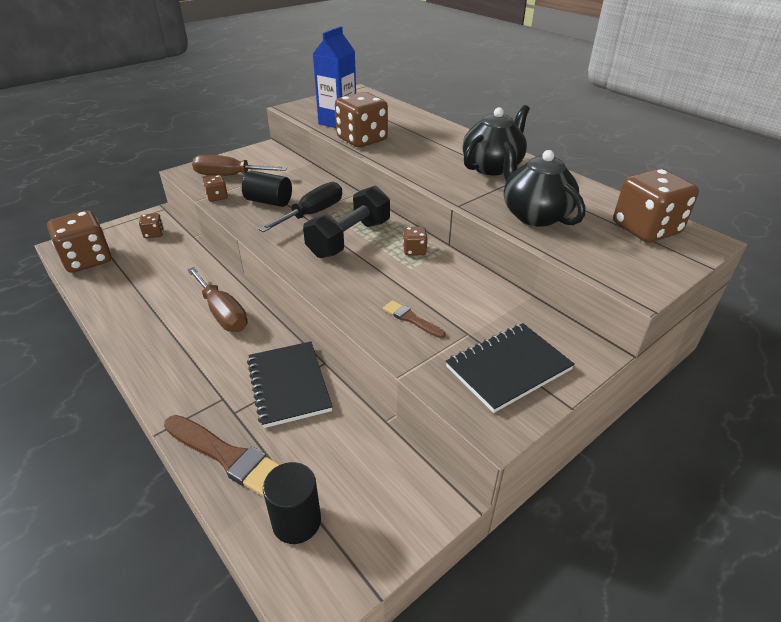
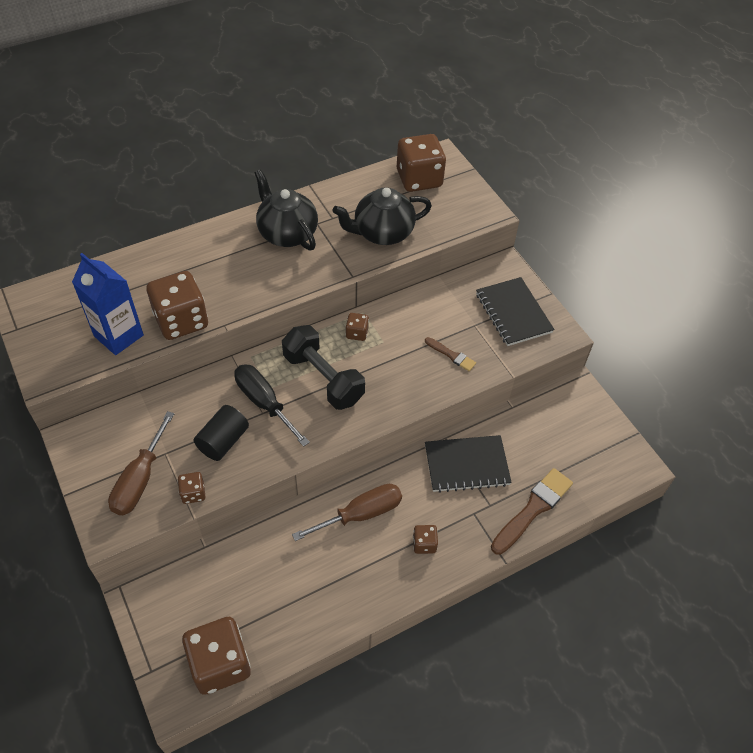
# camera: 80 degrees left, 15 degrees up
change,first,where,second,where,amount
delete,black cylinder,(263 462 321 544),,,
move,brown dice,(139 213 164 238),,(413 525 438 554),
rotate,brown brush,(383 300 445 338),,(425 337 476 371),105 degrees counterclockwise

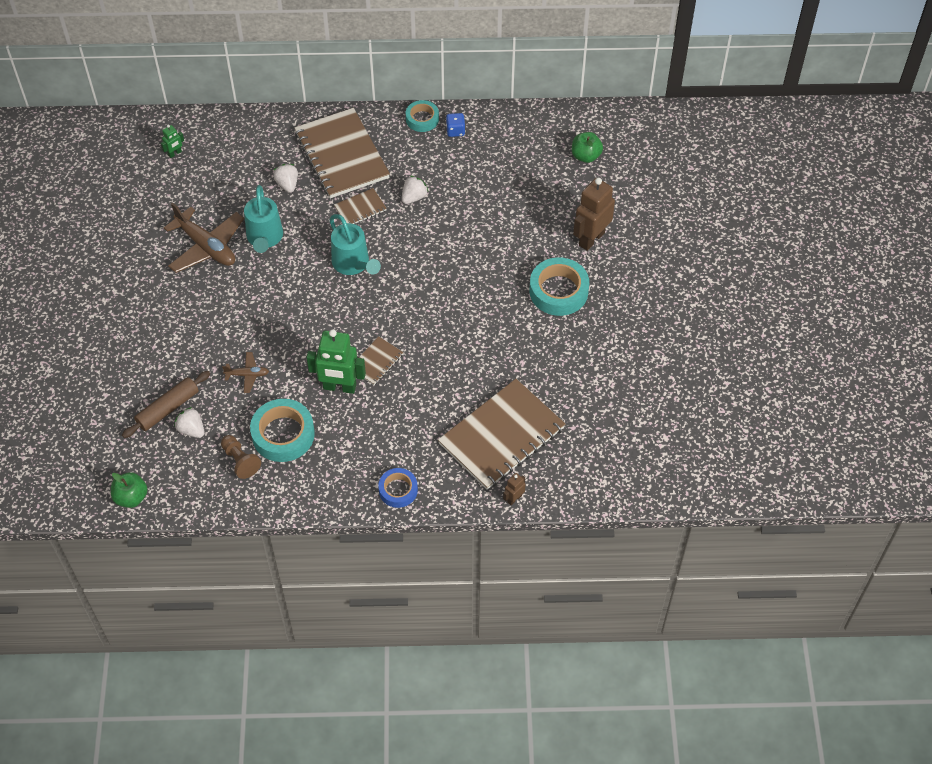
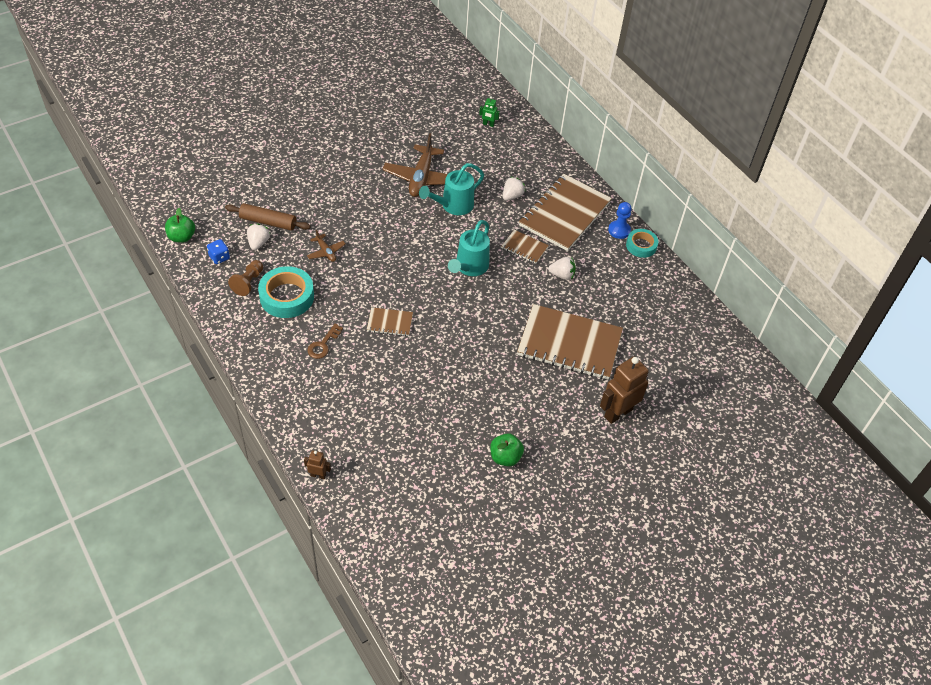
# camera: 55 degrees right, 5 degrees down
change,first,where,second,where,amount
delete,green robot,(306 329 366 394),,,
delete,blue tape,(378 468 418 508),,,
delete,turquoise tape,(530 258 589 316),,,
insert,,,brown key,(307 324 343 359),
insert,,,blue pawn,(608 202 632 239),
move,brown notebook,(438 379 565 490),,(517 304 623 380),
move,blue dice,(446 113 465 137),,(207 239 230 264),
move,green apple,(572 132 603 163),,(490 433 524 467),
rotate,brown robot,(573 178 615 251),,(600 356 648 424),45 degrees counterclockwise

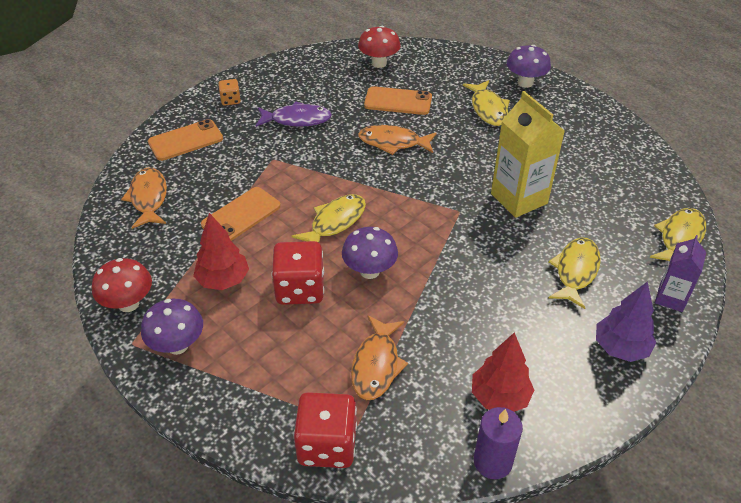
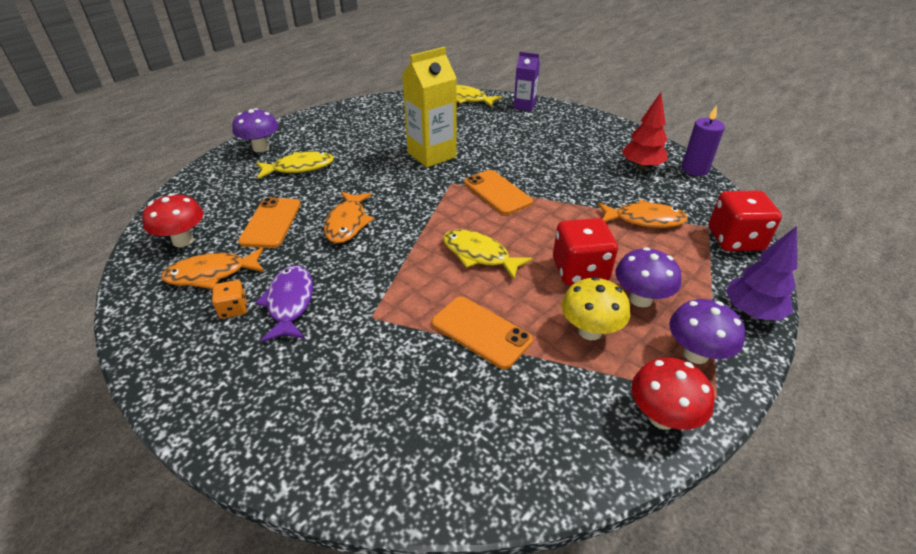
# camera: 95 degrees left, 5 degrees down
change,first,where,second,where,amount
delete,yellow fish,(549 237 601 309),,,
move,orange fish,(121 168 167 229),,(161 247 264 289),
move,orange phone,(148 119 223 161),,(464 170 533 215),
move,orange dice,(218 79 241 106),,(212 280 247 319),
move,purple mushroom,(342 227 398 279),,(616 247 681 307),
move,purple tree,(596 281 656 362),,(726 226 797 321),
replace,red tree,(193 213 249 290),yellow mushroom,(561 277 630 340),

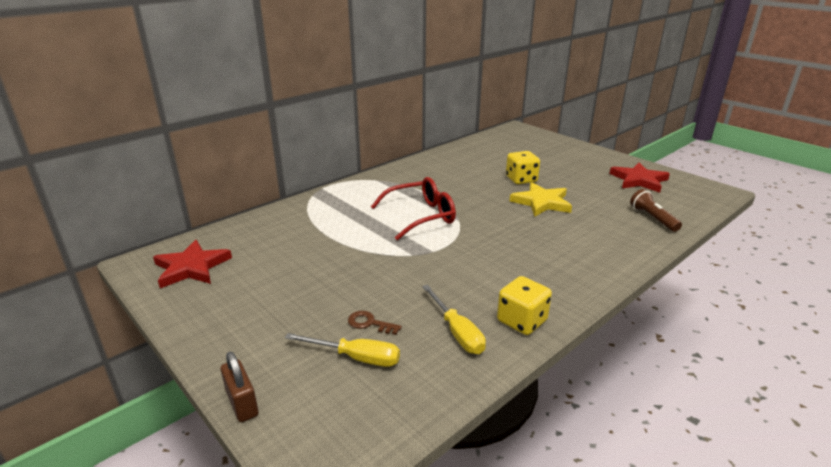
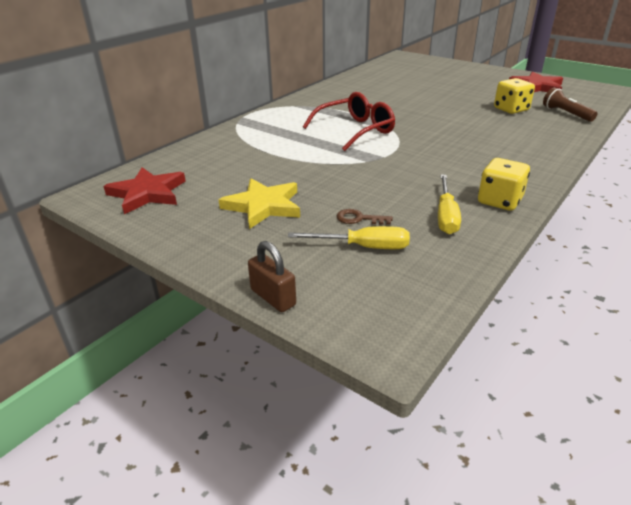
# camera: 10 degrees left, 5 degrees up
change,first,where,second,where,amount
move,yellow dice,(506 151 540 184),,(494 78 535 114),
move,yellow star,(510 182 572 217),,(219 178 300 229),
rotate,yellow screwdriver,(422 284 486 354),,(438 174 461 234),45 degrees clockwise

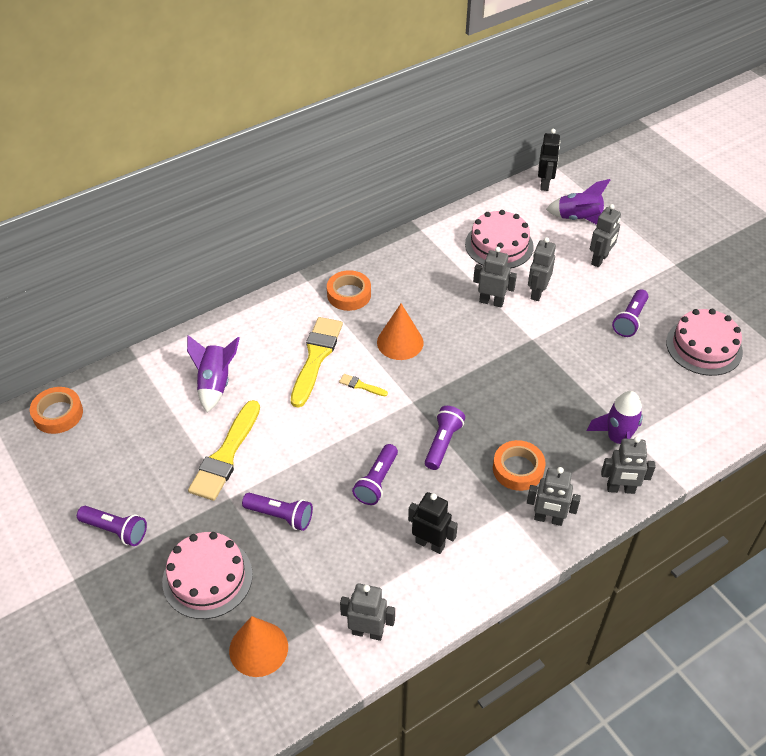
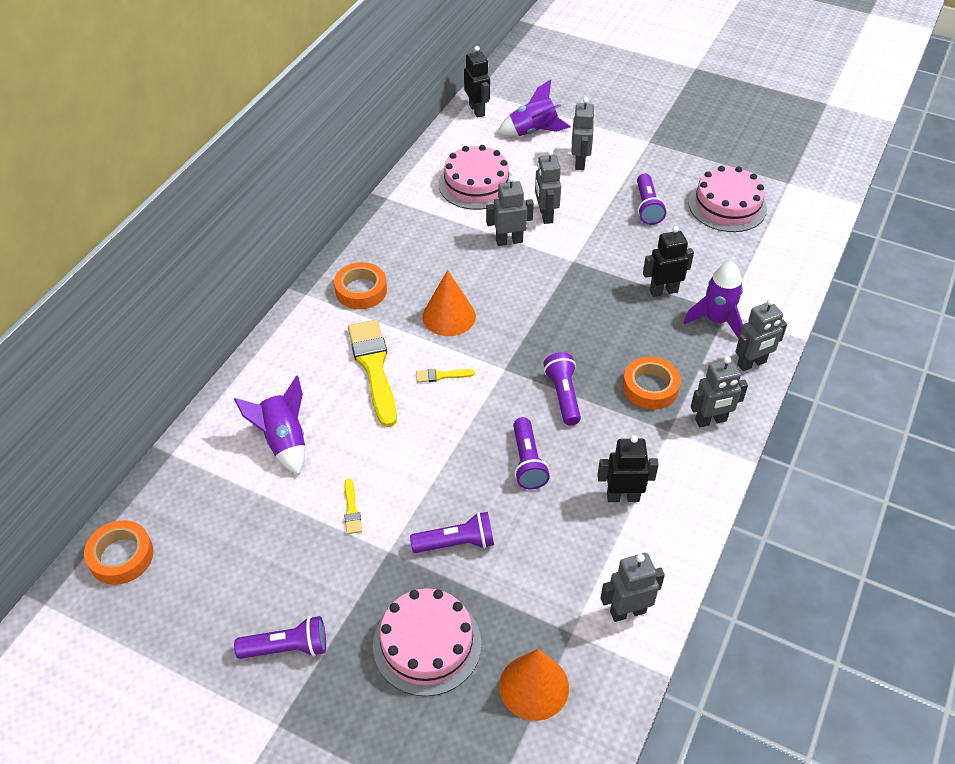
# camera: 30 degrees left, 0 degrees up
change,first,where,second,where,amount
insert,,,black robot,(643 226 694 297),
resize,yellow brush,(188 400 260 501),,(344 479 362 534),x0.43

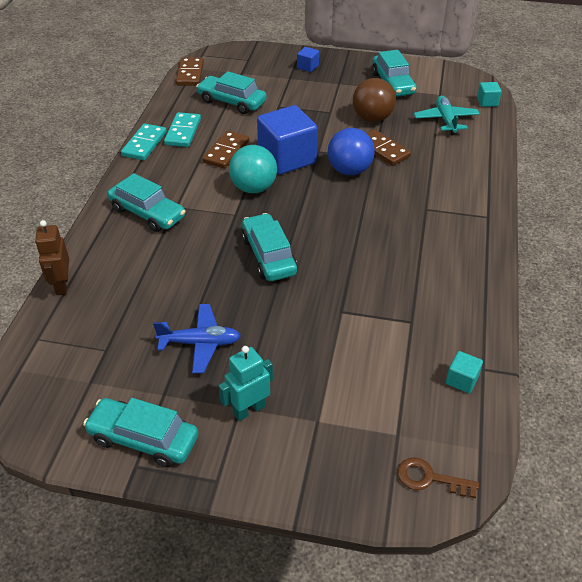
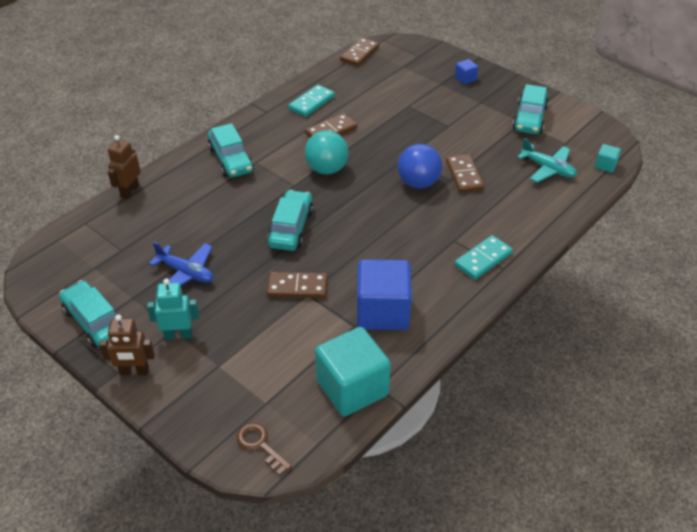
# camera: 30 degrees right, 0 degrees up
change,first,where,second,where,amount
delete,turquoise car,(196 71 267 114),,,
delete,brown ball,(353 78 396 122),,,
insert,,,brown robot,(99 314 155 375),
insert,,,brown domino,(267 272 327 298),
move,turquoise domino,(121 123 167 160),,(455 235 513 280),
move,blue cube,(257 105 318 175),,(357 259 412 330),
rotate,turquoise plane,(414 96 480 135),,(517 138 577 182),105 degrees clockwise
resize,turquoise cube,(446 351 483 393),,(315 327 391 416),x2.28

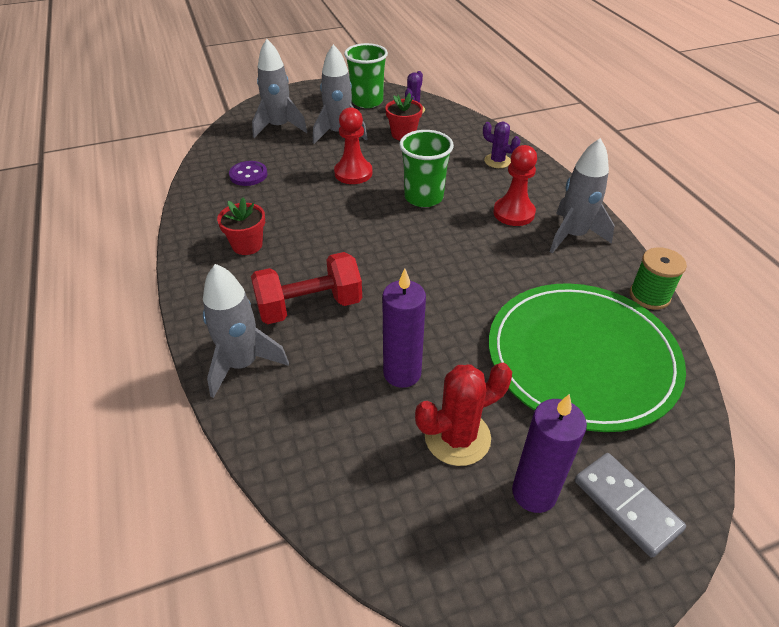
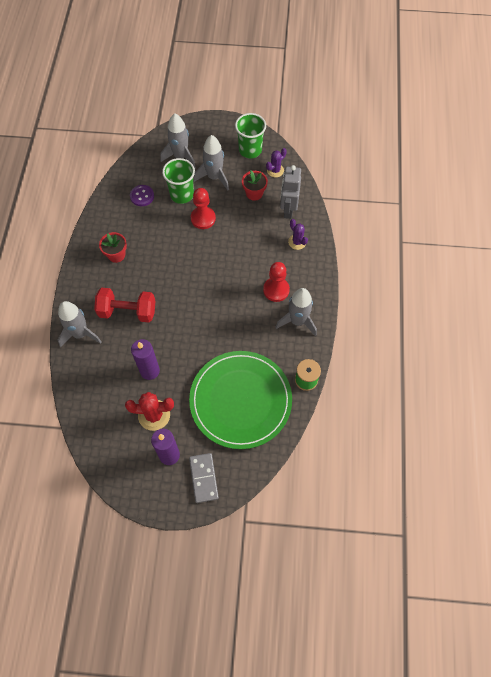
# camera: 25 degrees right, 20 degrees up
change,first,where,second,where,amount
insert,,,grey robot,(280 165 301 219),
move,green cup,(399 130 454 207),,(162 158 195 204),

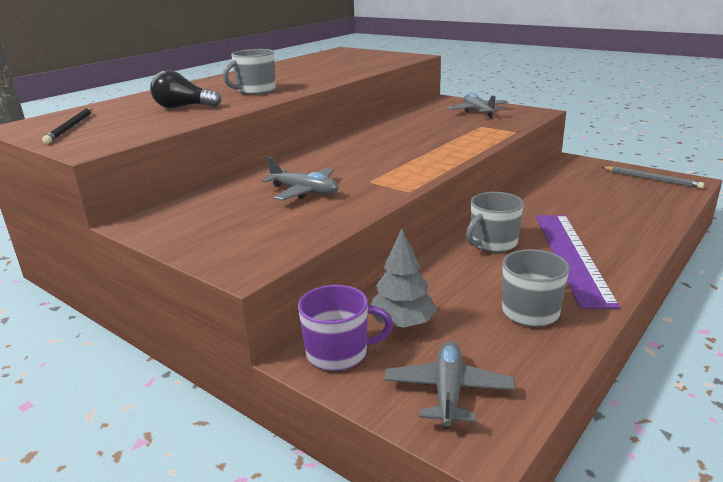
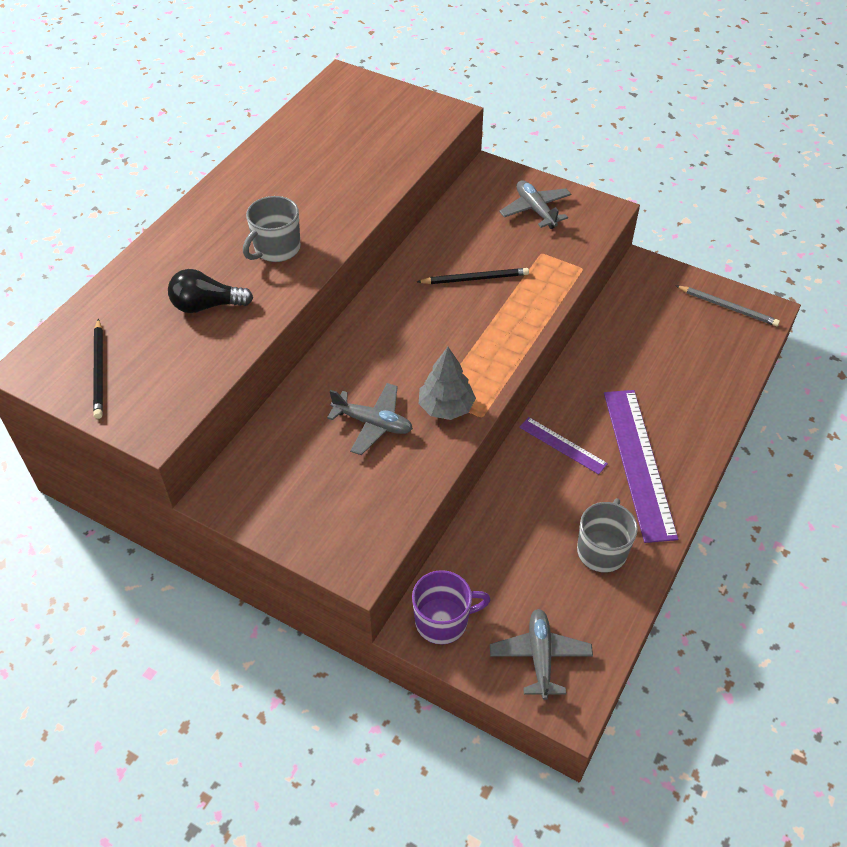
# camera: 10 degrees left, 25 degrees up
change,first,where,second,where,amount
insert,,,black pencil,(417 268 529 284),
move,grey tree,(370 229 437 328),,(419 347 476 420),
replace,grey mug,(466 192 524 252),purple ruler,(519 417 608 475),

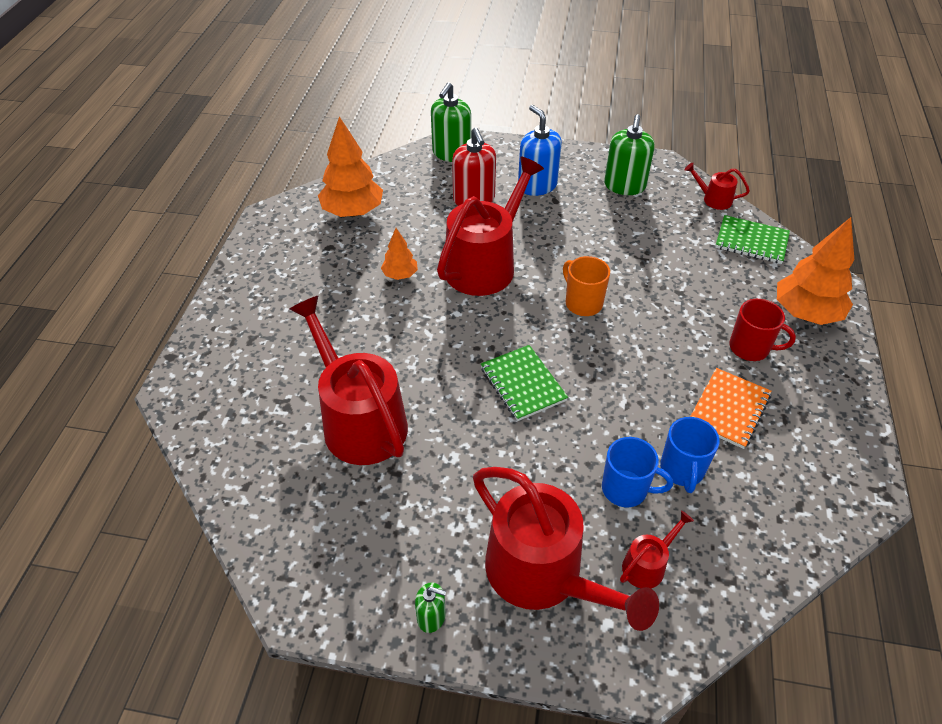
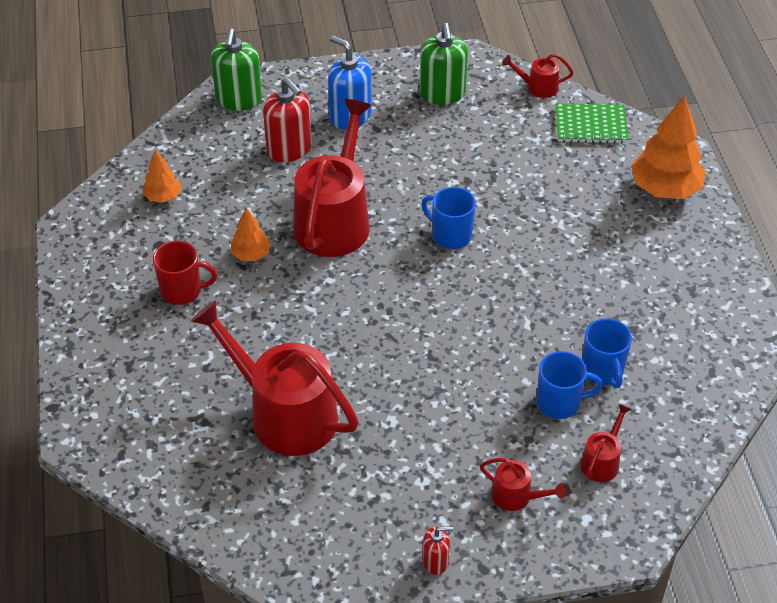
# camera: 20 degrees left, 0 degrees up
change,first,where,second,where,amount
delete,green notebook,(481 345 568 421),,,
delete,orange notebook,(690 368 771 449),,,
move,red mug,(729 299 796 361),,(153 241 217 305),
recolor,green soap dispenser,(415 582 446 633),red soap dispenser,(423 527 453 575),
recolor,orange mug,(563 256 610 316),blue mug,(422 187 476 249),
resize,orange tree,(318 116 383 217),,(142 150 181 203),x0.53
resize,red watering can,(473 467 659 631),,(480 458 566 511),x0.44

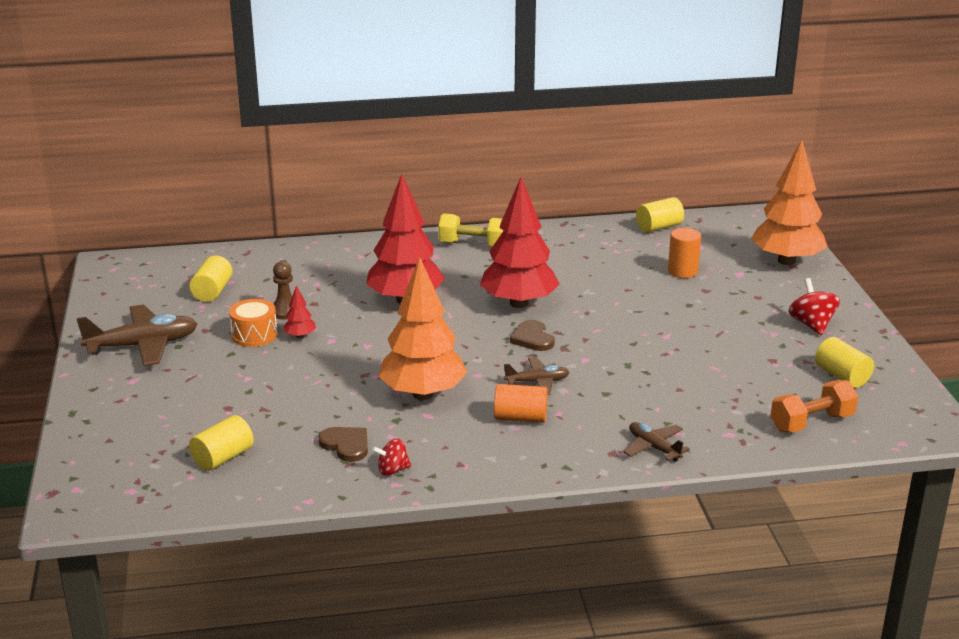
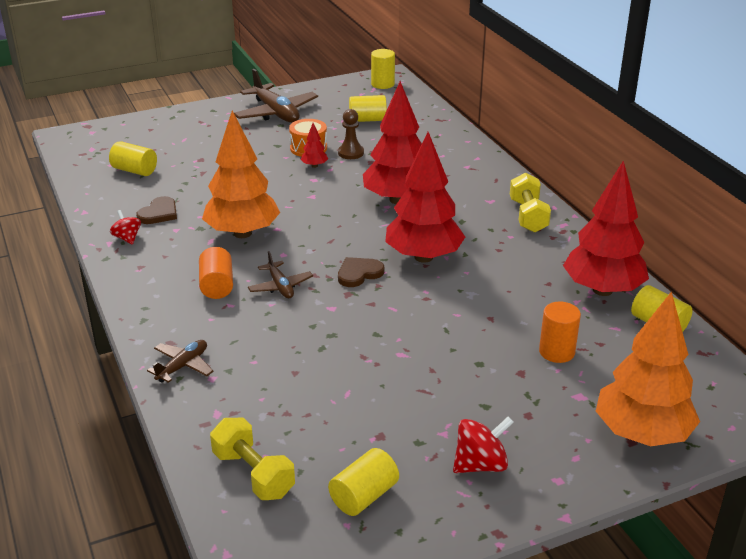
# camera: 75 degrees right, 5 degrees up
change,first,where,second,where,amount
insert,,,yellow cylinder,(371 49 395 89),
insert,,,red tree,(563 161 649 296),
recolor,orange dumbbell,(771 380 858 432),yellow dumbbell,(210 418 295 500),

